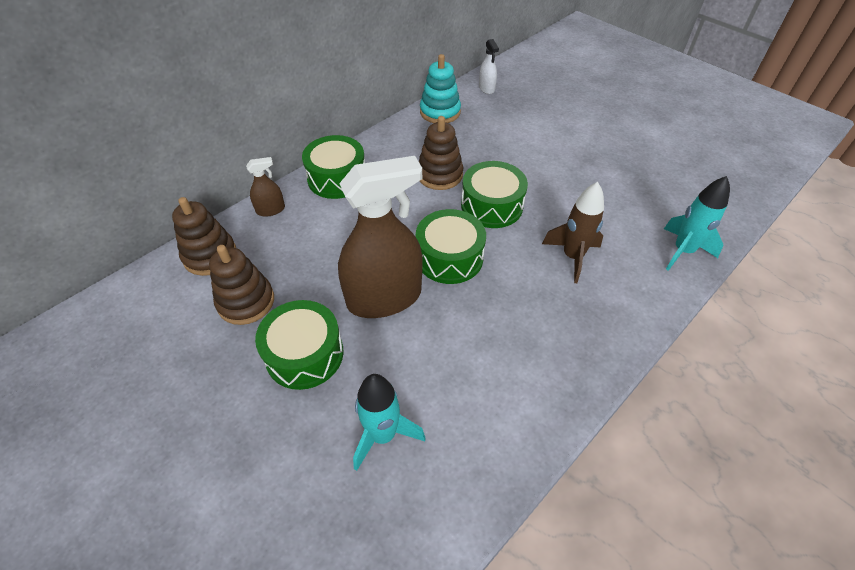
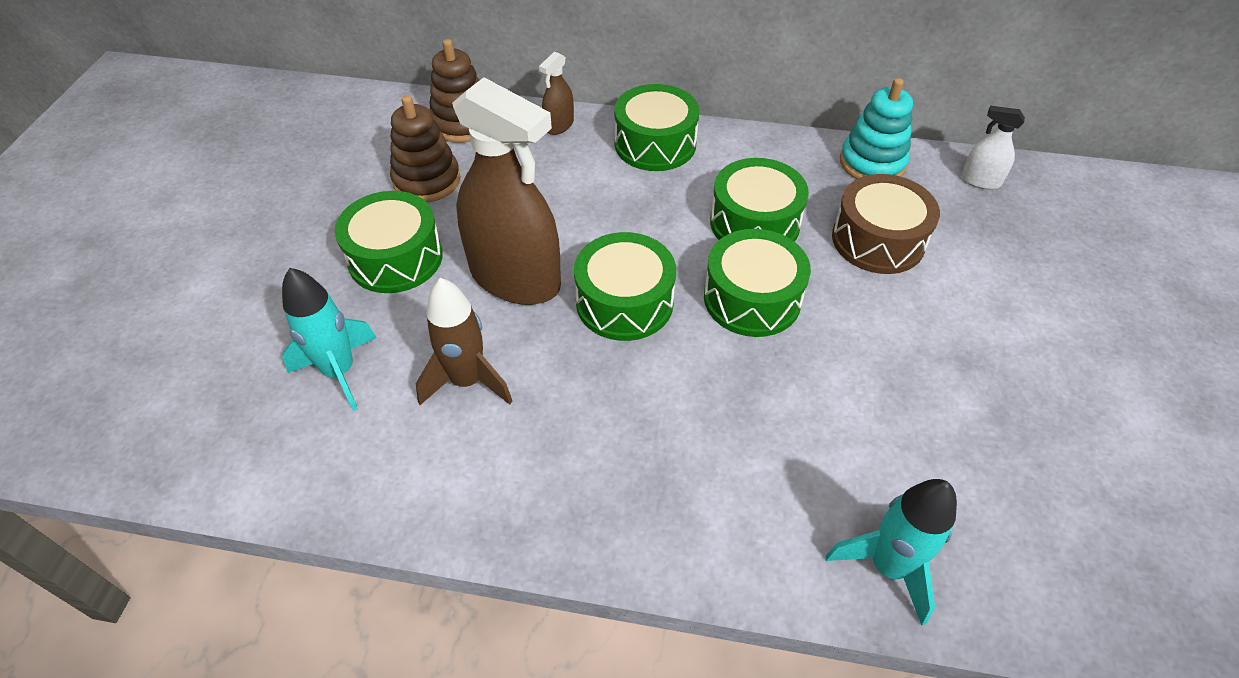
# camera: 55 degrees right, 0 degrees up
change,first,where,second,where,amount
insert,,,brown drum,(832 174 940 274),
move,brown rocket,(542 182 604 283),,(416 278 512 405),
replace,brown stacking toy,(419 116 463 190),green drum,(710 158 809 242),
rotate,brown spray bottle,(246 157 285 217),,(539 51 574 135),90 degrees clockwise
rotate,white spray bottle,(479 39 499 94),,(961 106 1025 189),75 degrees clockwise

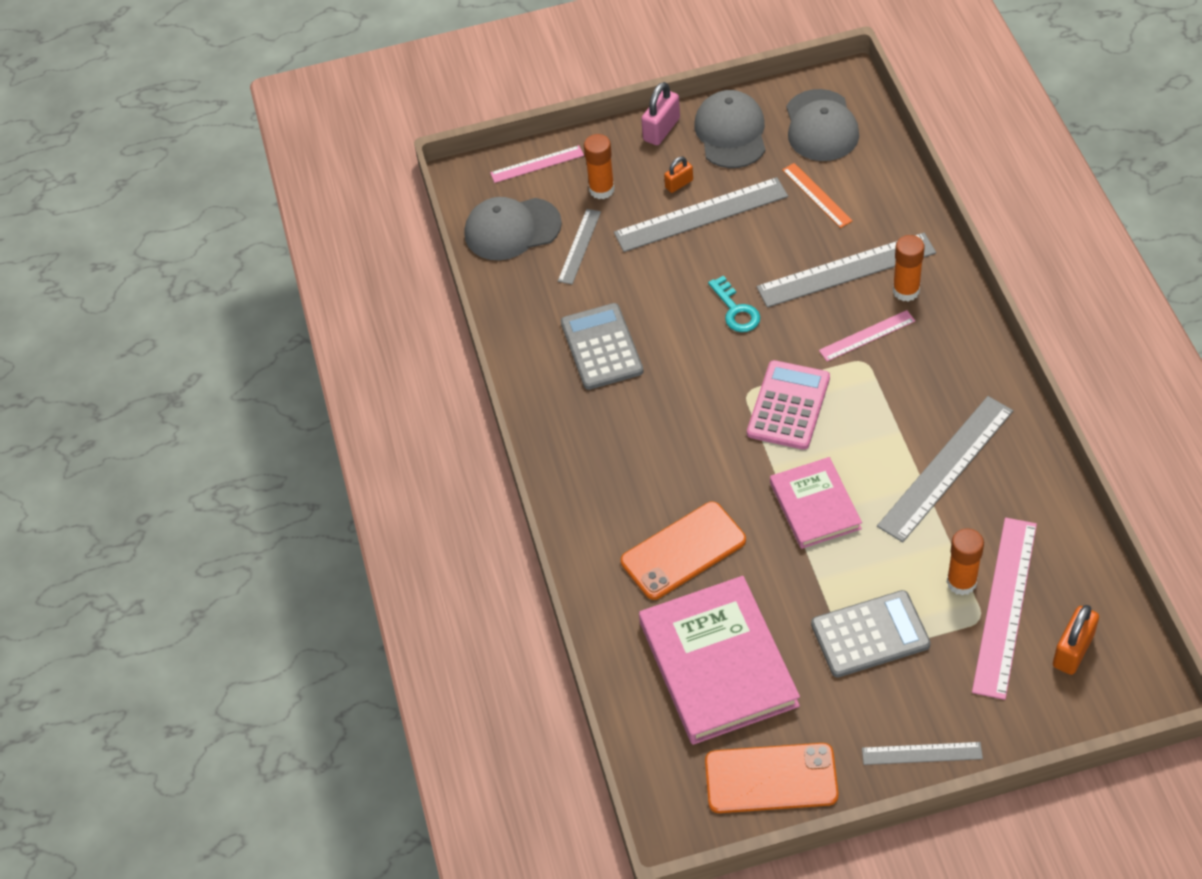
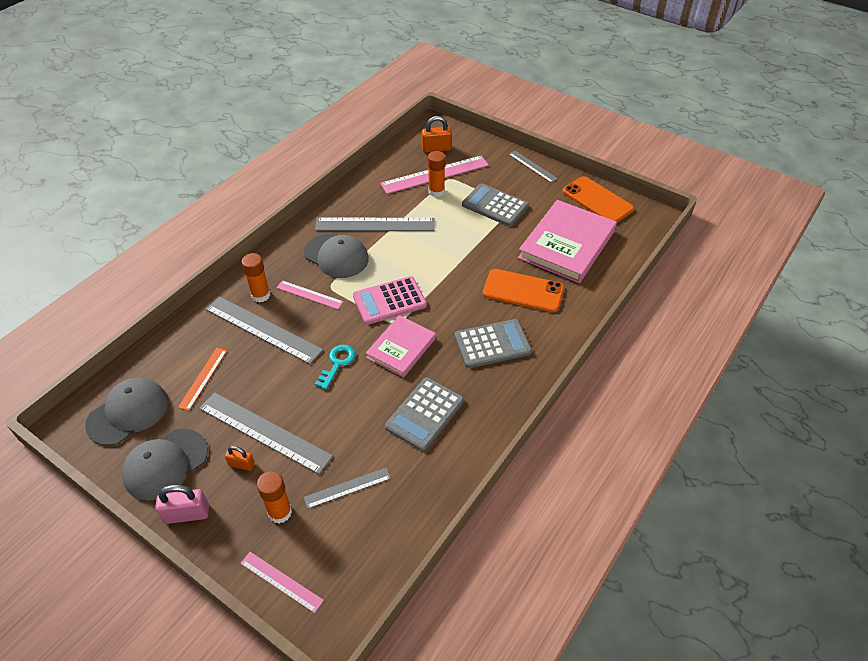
# camera: 135 degrees left, 5 degrees down
change,first,where,second,where,amount
insert,,,grey calculator,(455 319 532 368),
move,grey cap,(465 197 562 260),,(304 234 369 278),
move,pink book,(770 457 862 549),,(366 315 436 377),

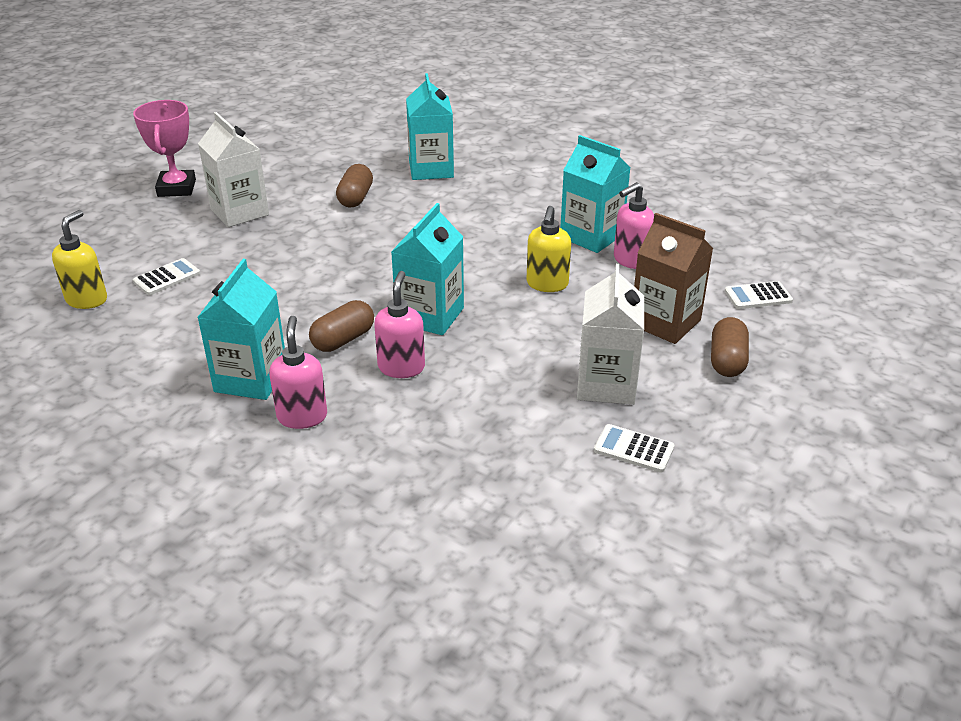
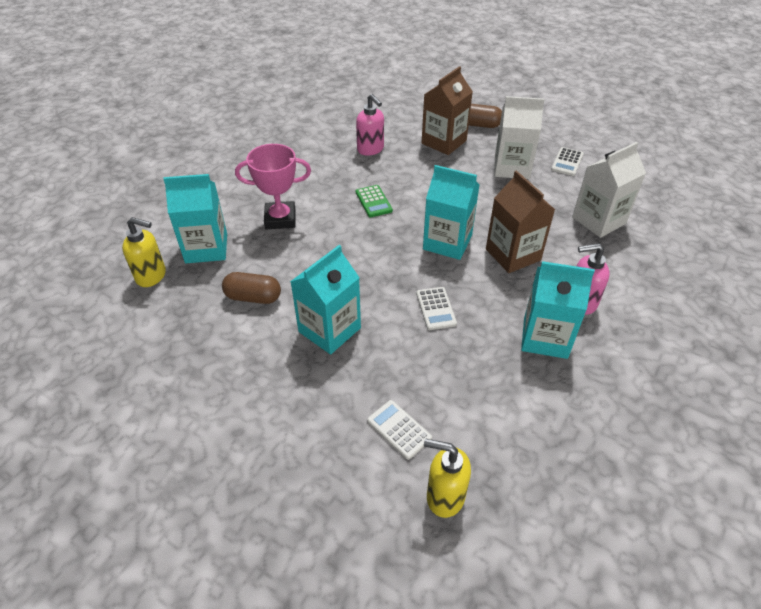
# camera: 90 degrees left, 10 degrees up
change,first,where,second,where,amount
delete,brown capsule,(309 300 374 352),,,
insert,,,green calculator,(356 185 393 217),
move,pink trophy,(133 100 196 197),,(235 144 311 229),
move,white carton,(198 112 269 227),,(572 142 646 238),
move,yellow soap dispenser,(526 206 571 292),,(122 217 166 287),
move,turquoise carton,(560 135 631 253),,(290 245 361 354),
move,white calculator,(725 281 793 309),,(416 287 457 330),
replace,pink soap dispenser,(374 271 425 378),brown carton,(486 170 555 273),

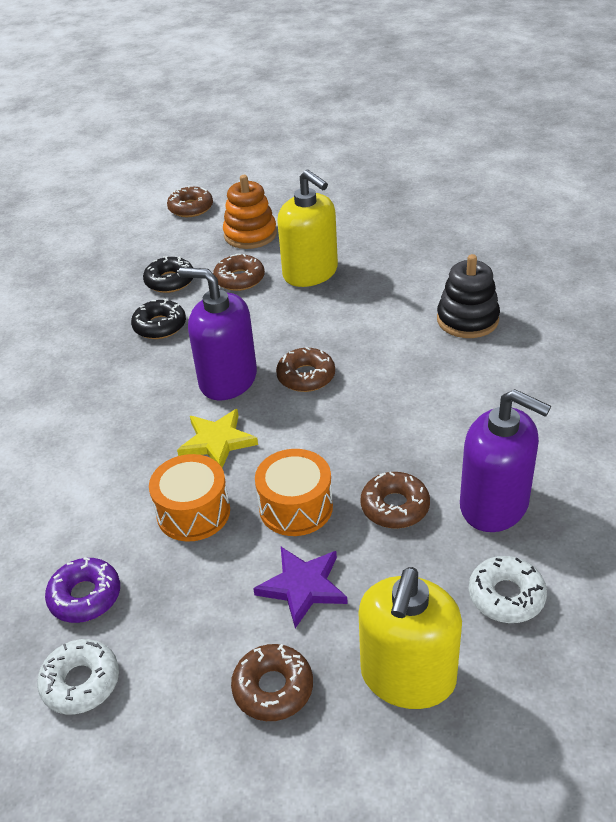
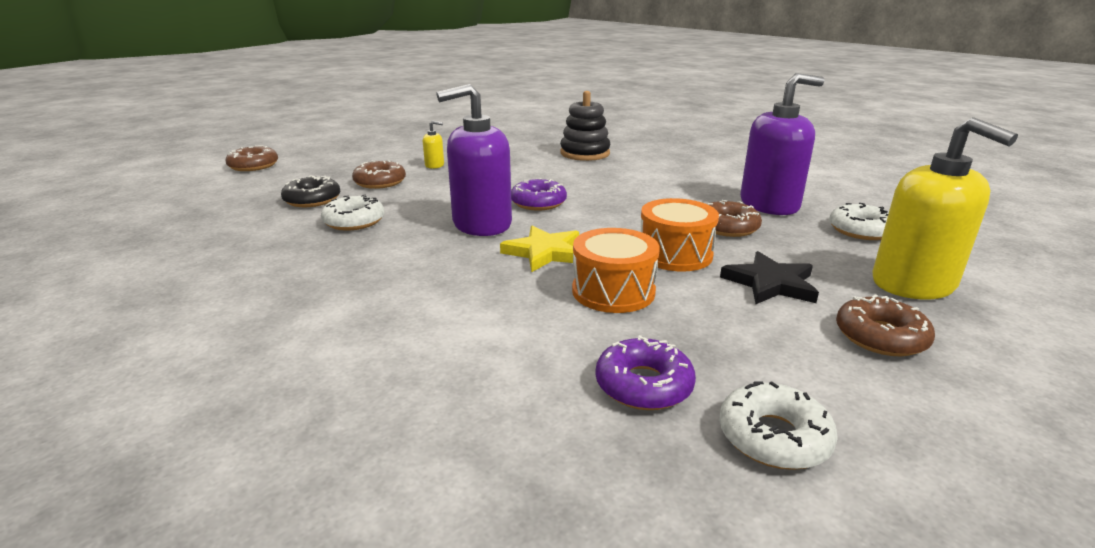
# camera: 50 degrees left, 15 degrees down
change,first,where,second,where,amount
delete,orange stacking toy,(223 175 277 249),,,
recolor,black donut,(131 299 186 339),white donut,(321 194 384 231),
recolor,purple star,(253 547 348 628),black star,(720 251 819 304),
recolor,brown donut,(276 347 335 392),purple donut,(511 178 567 211),
resize,yellow soap dispenser,(277 169 338 287),,(423 121 444 169),x0.42

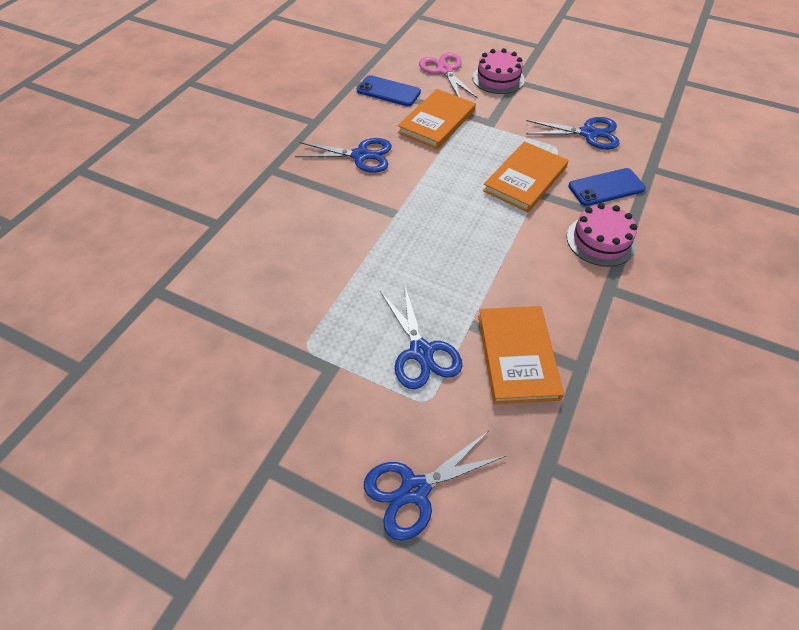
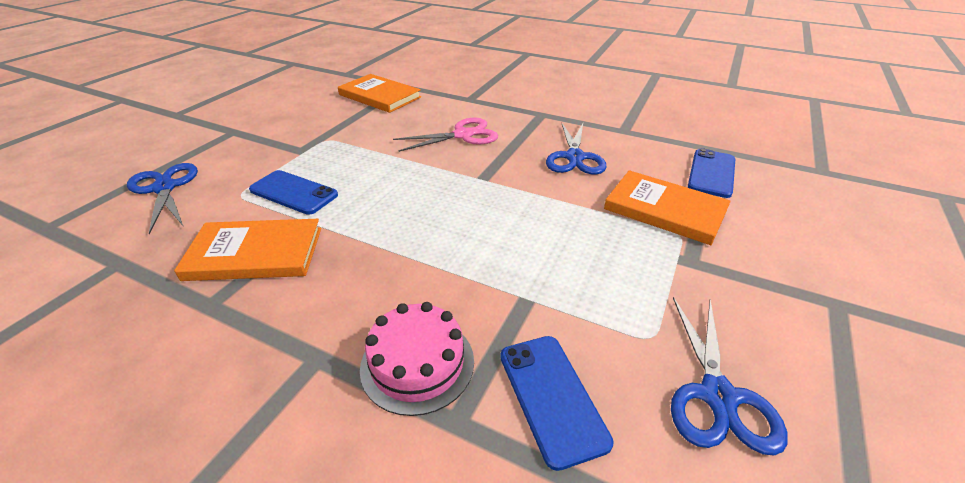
# camera: 90 degrees right, 15 degrees down
change,first,where,second,where,amount
delete,pink cake,(472 48 525 94),,,
move,pink scissors,(419 53 478 99),,(393 118 498 152),
move,orange book,(483 141 568 212),,(338 74 421 113),
replace,blue scissors,(380 283 462 389),blue phone,(249 170 338 215),

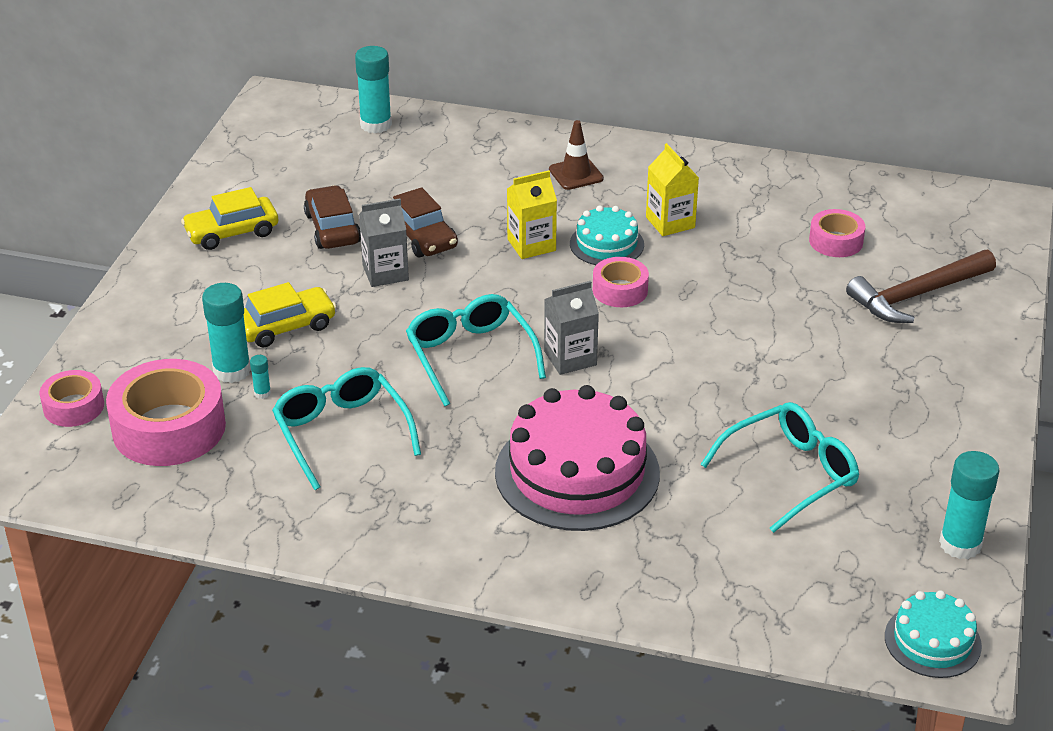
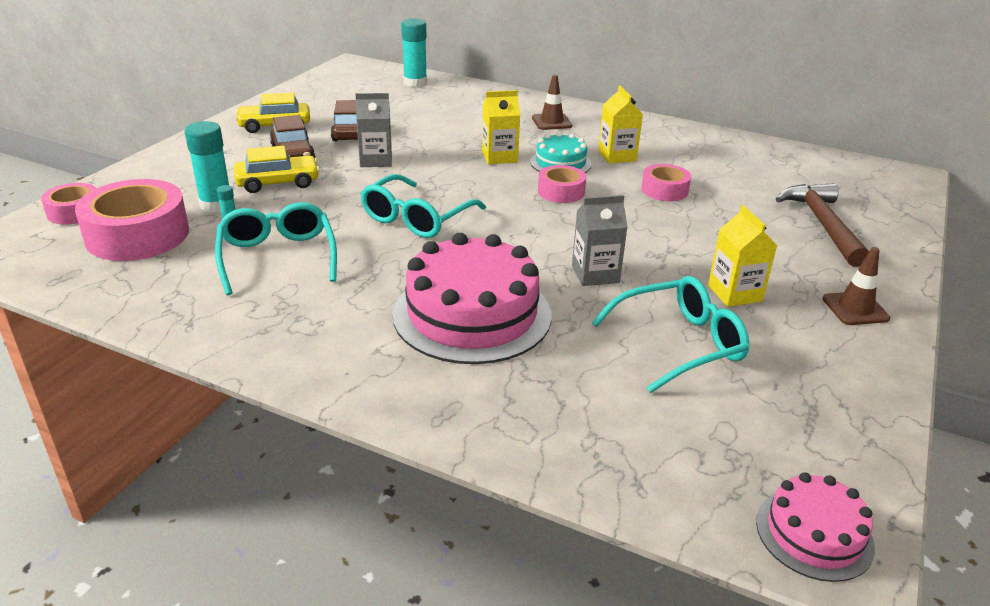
# camera: 10 degrees right, 5 degrees down
change,first,where,second,where,amount
delete,turquoise glue stick,(939 451 1000 559),,,
insert,,,yellow carton,(708 205 778 307),
insert,,,brown traffic cone,(823 247 890 325),
move,brown car,(393 187 458 257),,(270 115 315 158),
move,grey carton,(544 281 599 375),,(572 195 628 286),
move,pink tape,(809 209 866 257),,(641 164 691 201),
recolor,turquoise cake,(885 590 982 678),pink cake,(756 472 875 582),
rotate,turquoise glasses,(406 294 546 406),,(360 174 486 238),135 degrees counterclockwise
rotate,brown hammer,(846 250 996 323),,(776 183 869 267),105 degrees clockwise

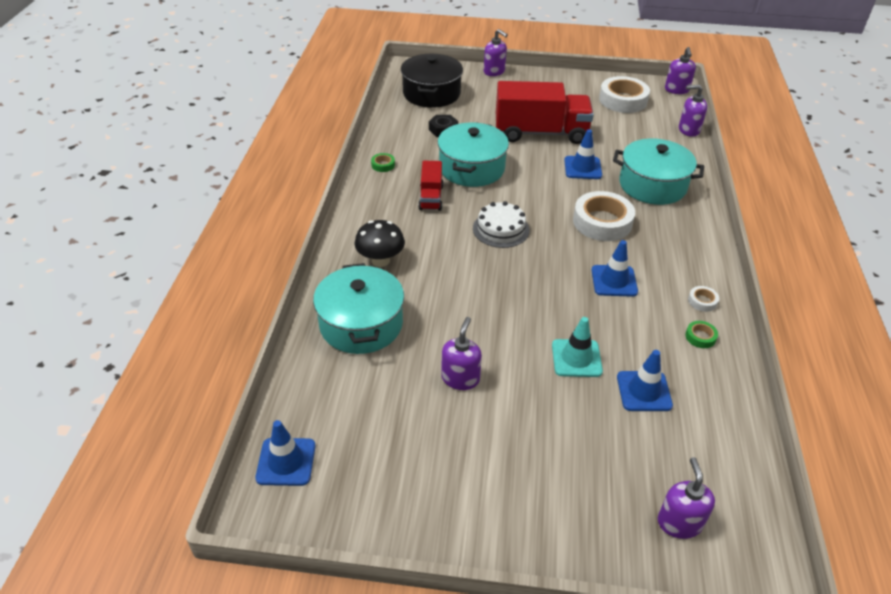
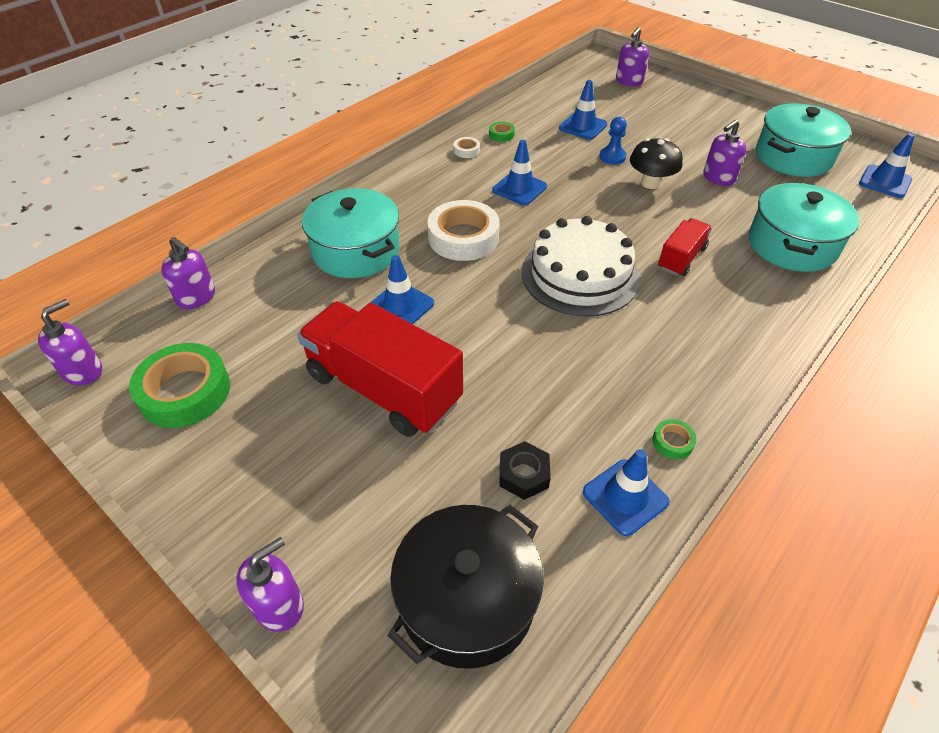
# camera: 145 degrees left, 5 degrees up
change,first,where,second,where,amount
insert,,,blue traffic cone,(583 449 670 536),
move,black mushroom,(355 220 405 267),,(630 138 683 189),
move,red truck,(418 161 443 211),,(658 218 712 276),
move,turquoise pot,(438 122 509 187),,(756 103 851 177),
replace,turquoise traffic cone,(552 317 603 377),blue pawn,(599 117 627 164),
recolor,white tape,(599 76 650 113),green tape,(129 343 230 428),
rotate,purple soap dispenser,(484 29 508 76),,(236 537 304 632),60 degrees clockwise
resize,white cake,(473 201 530 248),,(521 216 640 317),x1.65

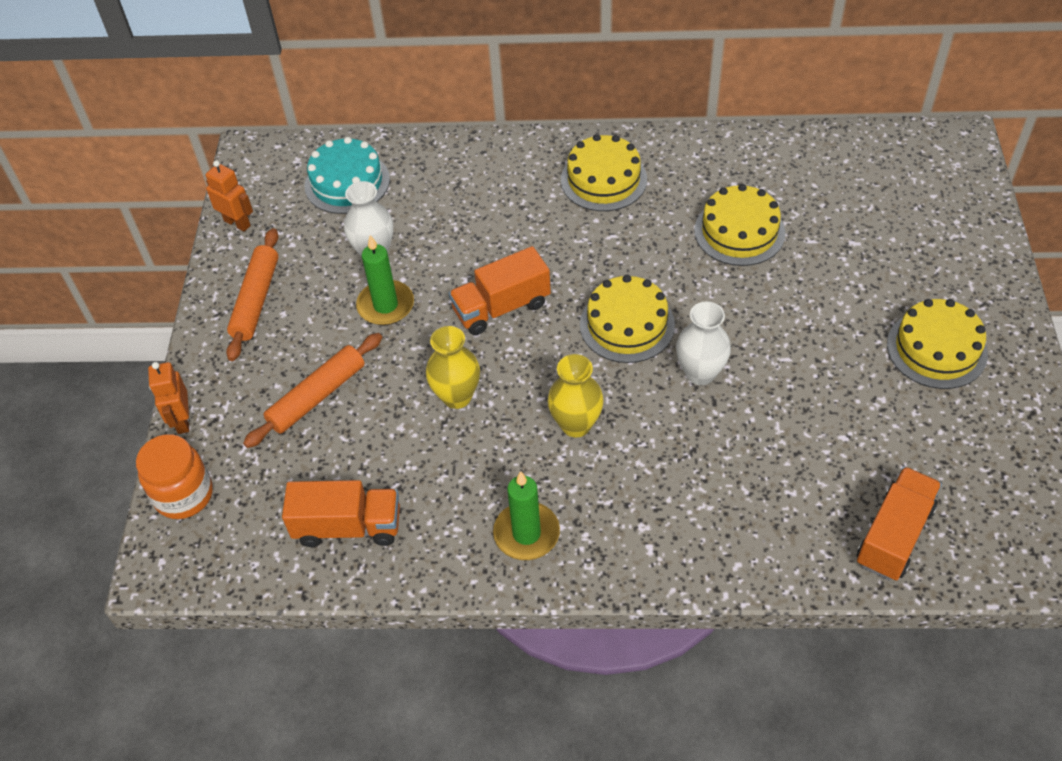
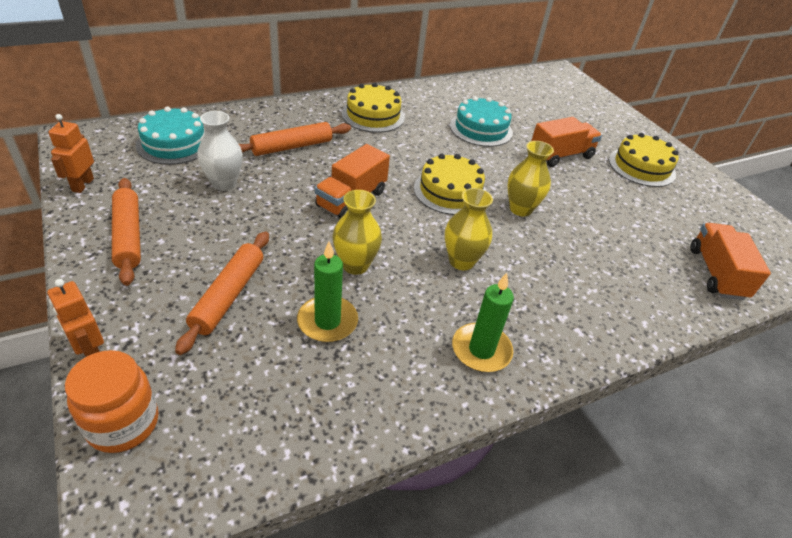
# camera: 35 degrees left, 10 degrees down
change,first,where,second,where,amount
insert,,,orange rolling pin,(239 122 351 156),
move,orange truck,(282 480 400 547),,(531 117 602 167),
move,green candle,(356 235 414 325),,(297 241 358 342),
recolor,white vase,(676 301 731 385),yellow vase,(508 141 554 217),
recolor,yellow cake,(694 184 785 266),turquoise cake,(450 96 513 147),
rotate,orange robot,(205 160 253 232),,(48 114 94 193),90 degrees counterclockwise

